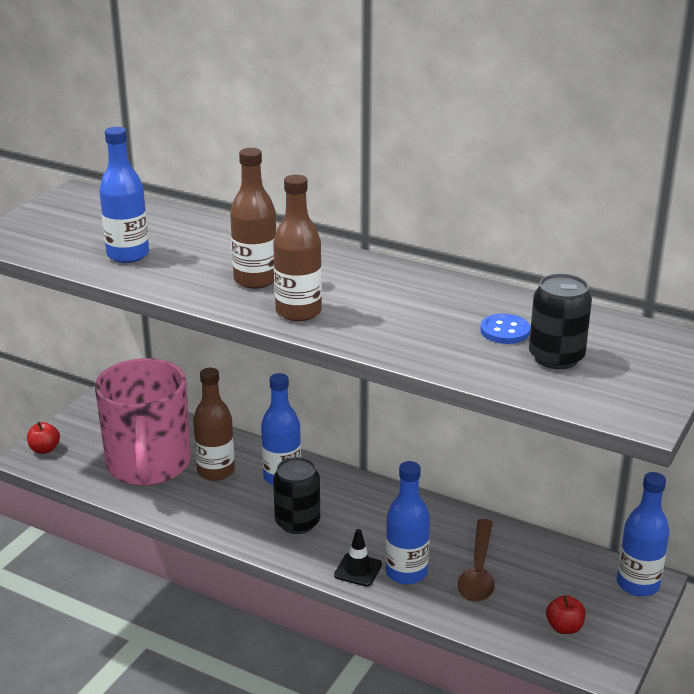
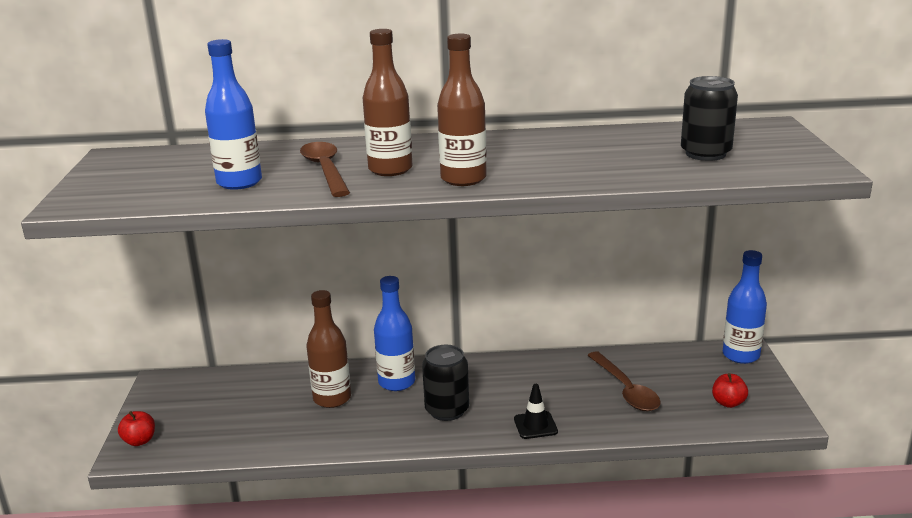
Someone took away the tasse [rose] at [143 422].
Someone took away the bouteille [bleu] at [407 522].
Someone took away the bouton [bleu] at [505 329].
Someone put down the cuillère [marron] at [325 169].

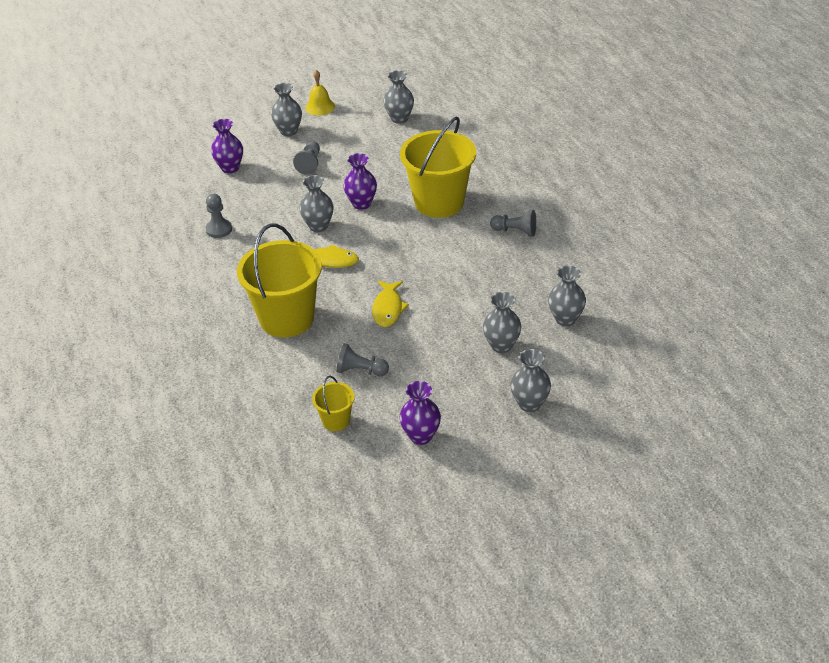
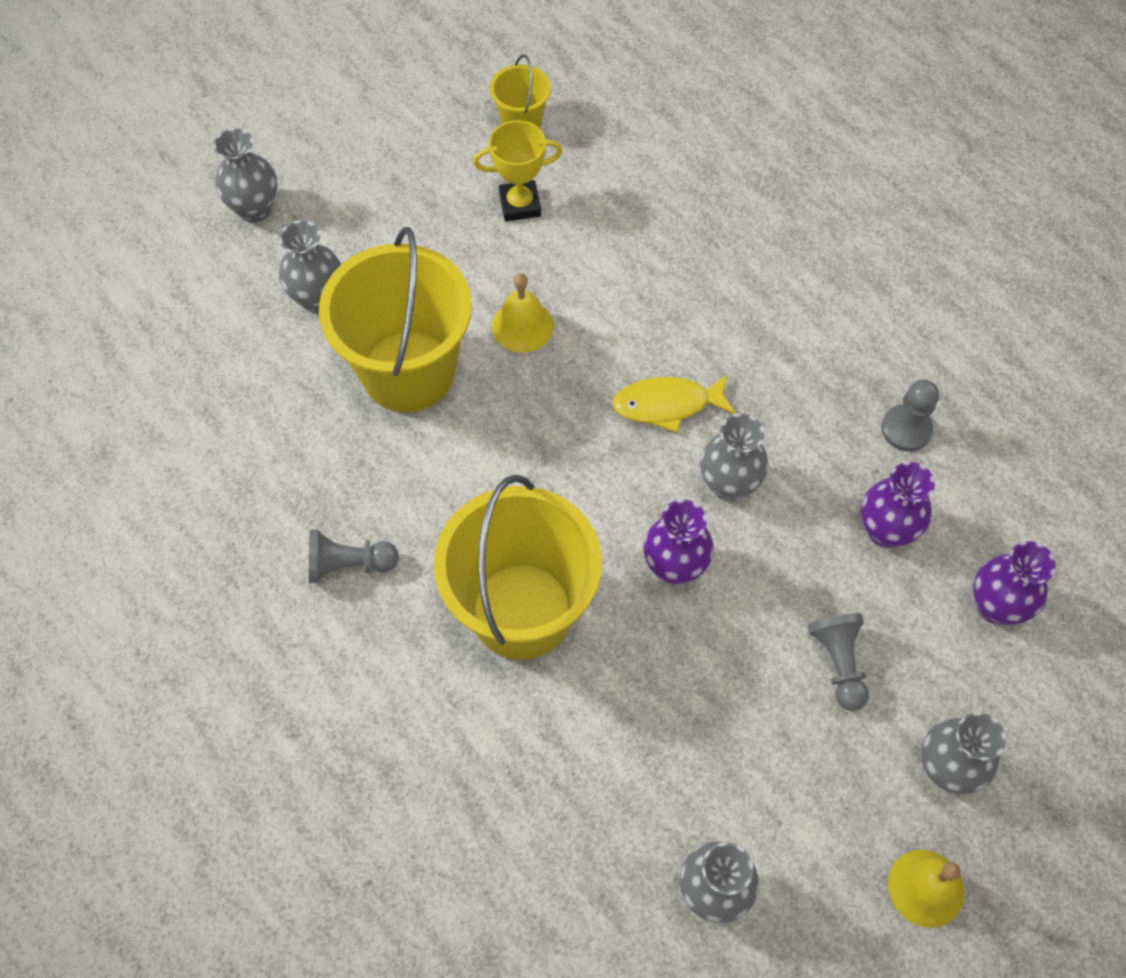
Someone carried the seau [jaune] from [279 280] to [395 319].
Someone swapped the pion [gris] at [362 359] for the trophée [jaune] at [518 170].
Someone swapped the poisson [jaune] at [390 303] for the cloche [jaune] at [523 312].
Someone carried the vase [violet] from [420 413] to [898 505].
Someone took away the vase [gris] at [567 296].

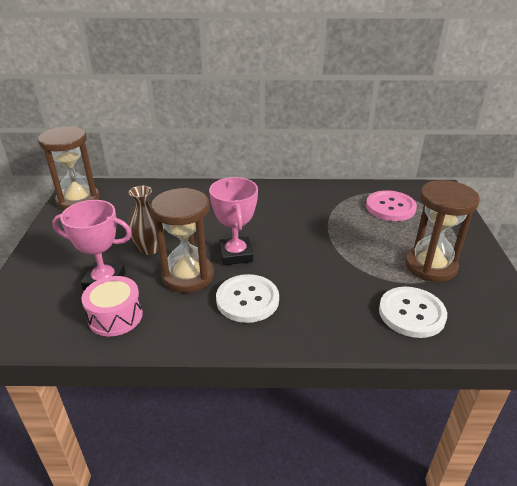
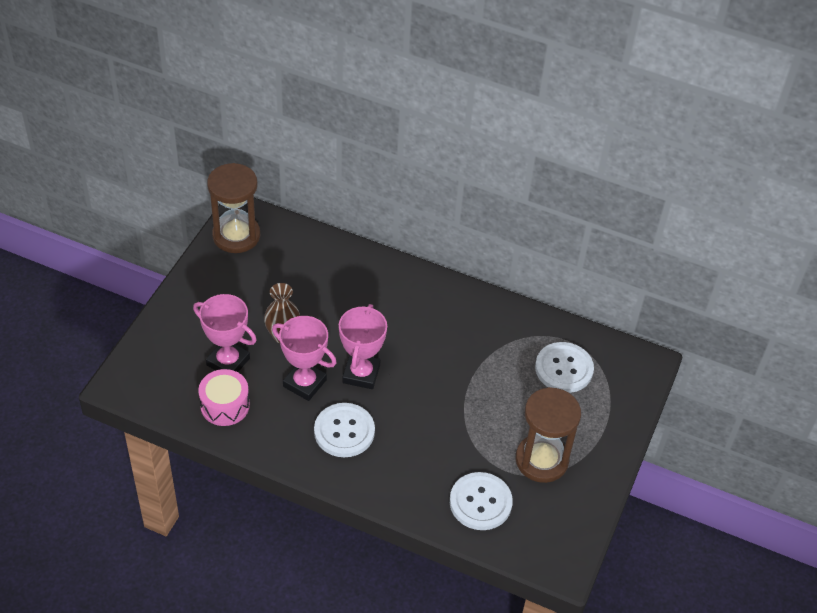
Someone swapped the sablier [marron] at [182 240] for the trophée [rose] at [304 358].
Someone repainted the bouton [rose] at [391 205], which became the bouton [blanc] at [564 367].

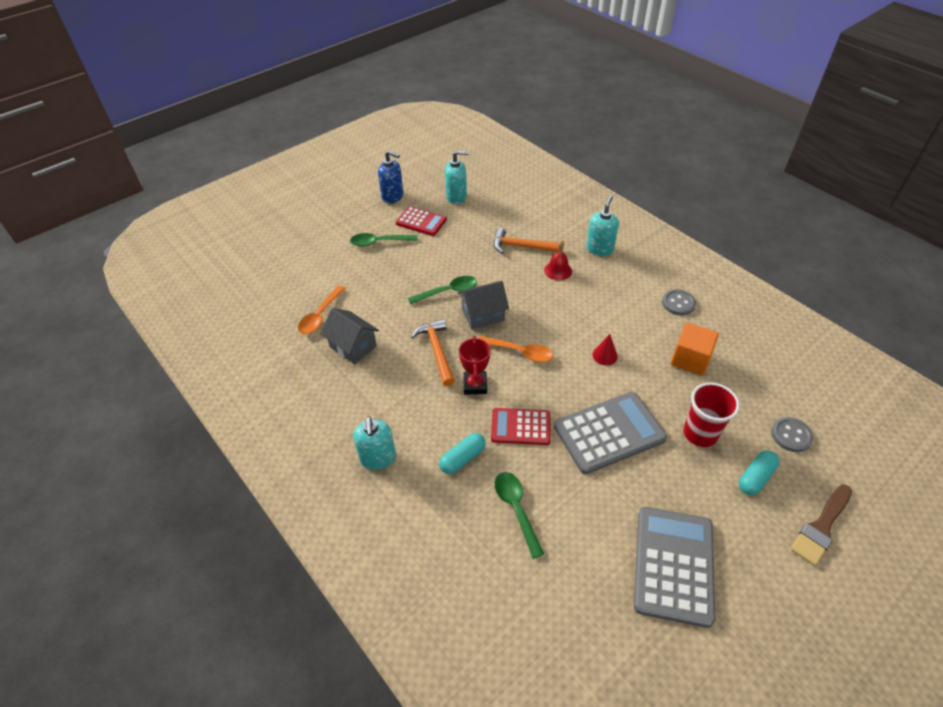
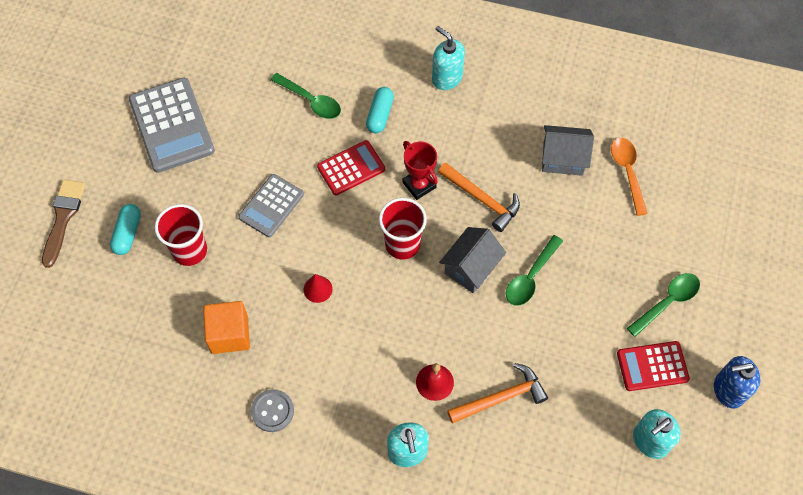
Someone swapped the cuillère [orange] at [515 349] for the gobelet [rouge] at [403 229].
Someone scaled the calculatrice [gris] at [610 433] by 0.62.
Someone took away the bouton [gris] at [792 434].

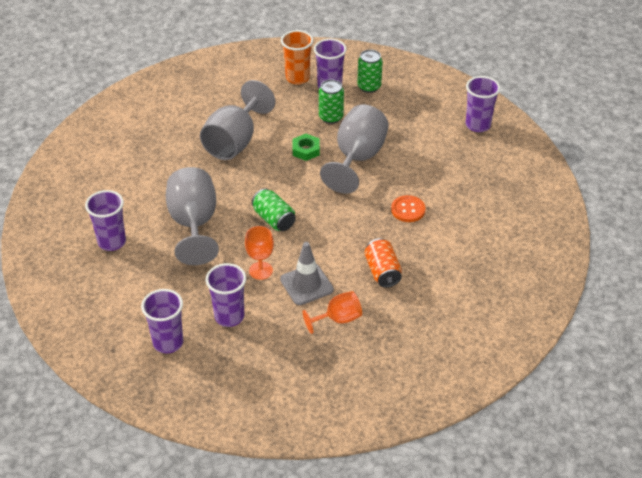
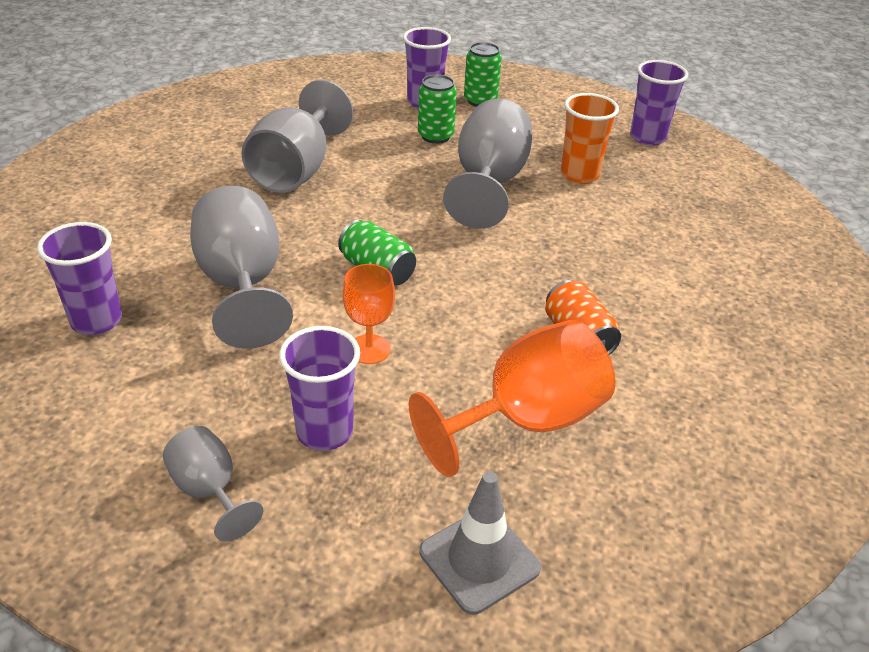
Someone swapped the gobelet [violet] at [162 321] for the verre à pied [gris] at [213 484].
Someone carried the cône de chantier [gris] from [307 273] to [480 543].
Someone carried the gobelet [orange] from [297 57] to [590 138].
Someone took away the écrou [vert] at [306 147].
Someone scaled the verre à pied [orange] at [332 312] by 1.83.
Someone took away the bouton [orange] at [408 208].

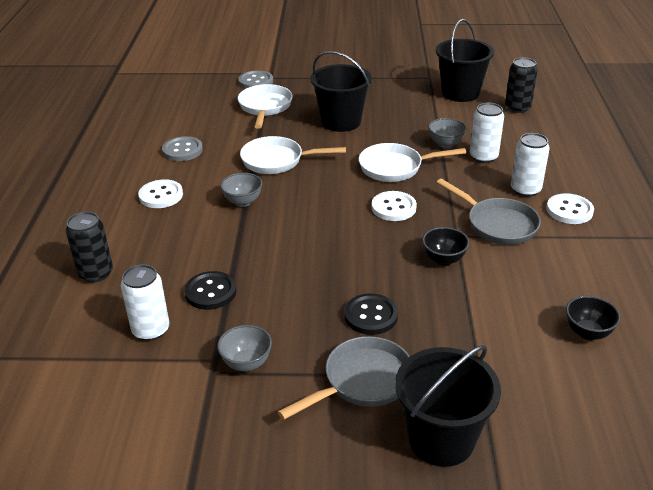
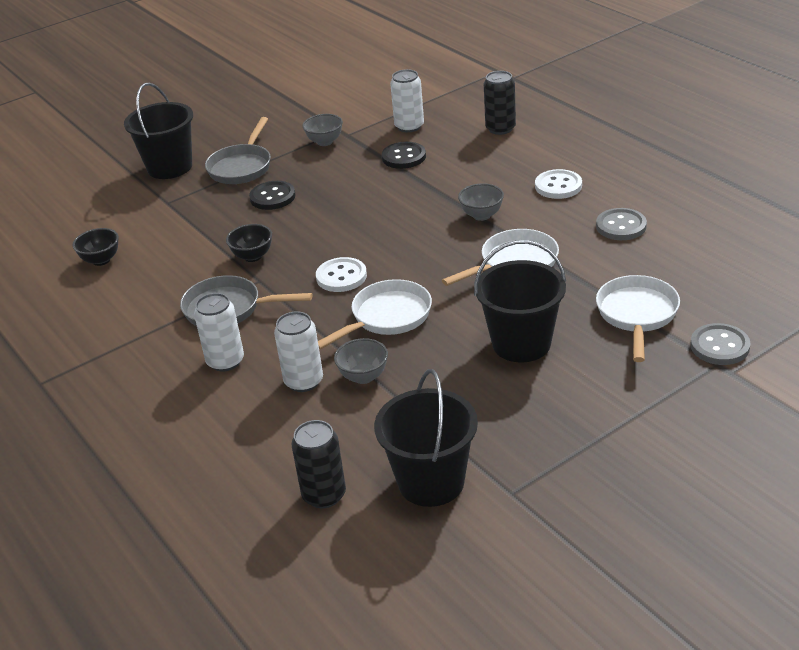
Someone rotated the poêle [blanc] at [265 106] by 135 degrees counterclockwise.
Someone took away the bouton [blanc] at [570 208].

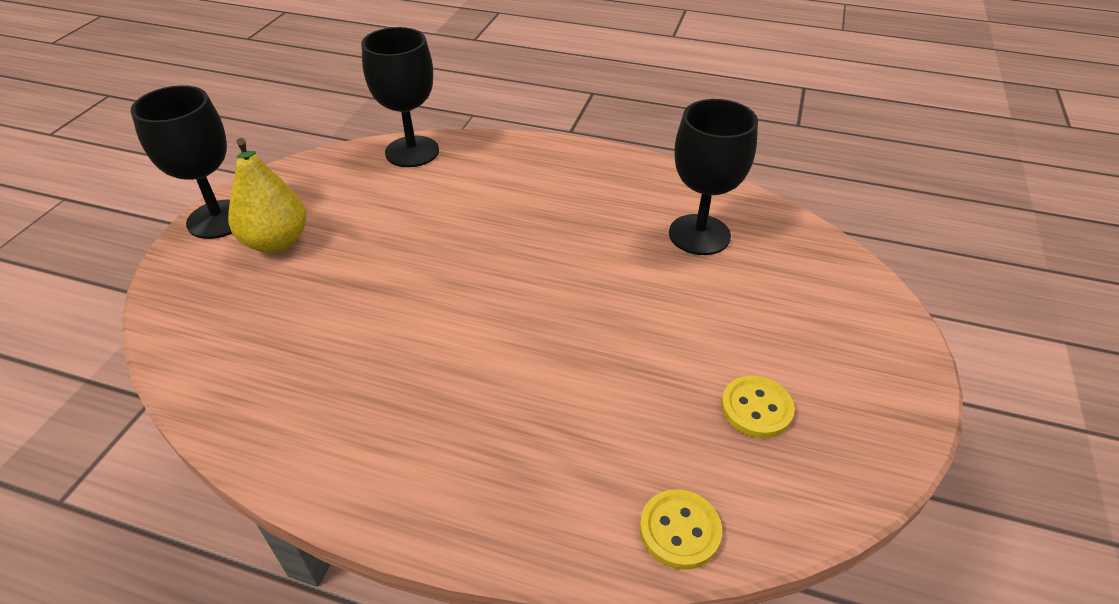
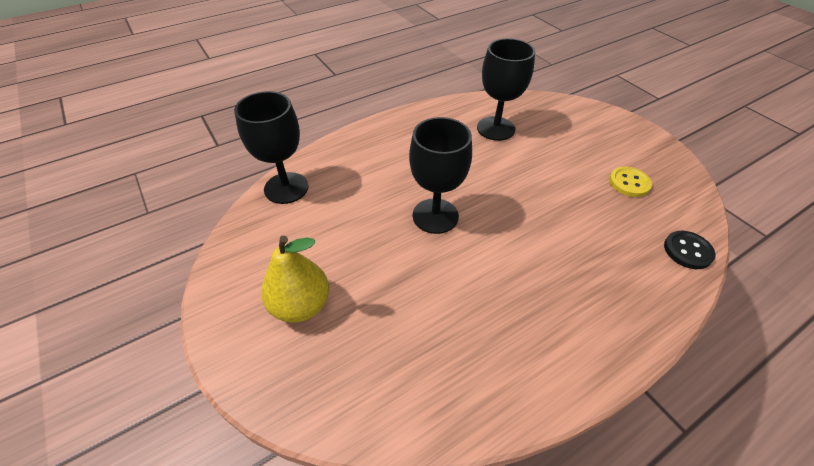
Someone carried the verre à pied [noir] from [181 162] to [440 175].
Someone repainted the bouton [jaune] at [681 529], which became the bouton [noir] at [689 250].

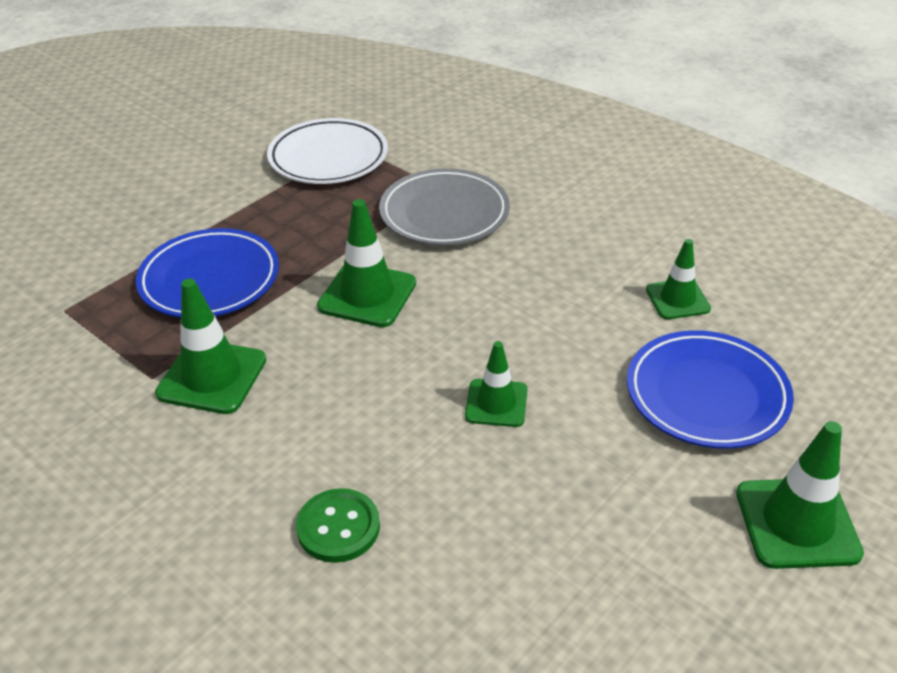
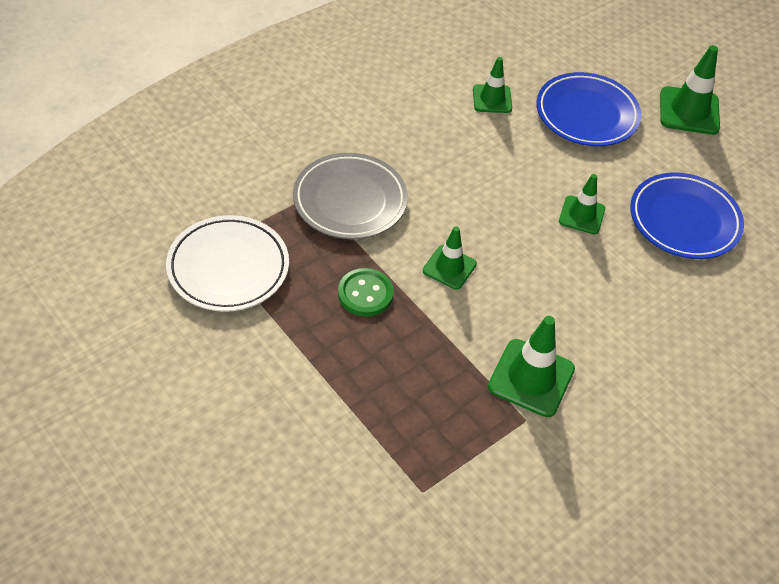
Someone carried the assiette [bleu] from [207 273] to [687 215].
Someone carried the bouton [vert] from [338 525] to [366 292].
Someone scaled the cône de chantier [vert] at [366 263] by 0.65.

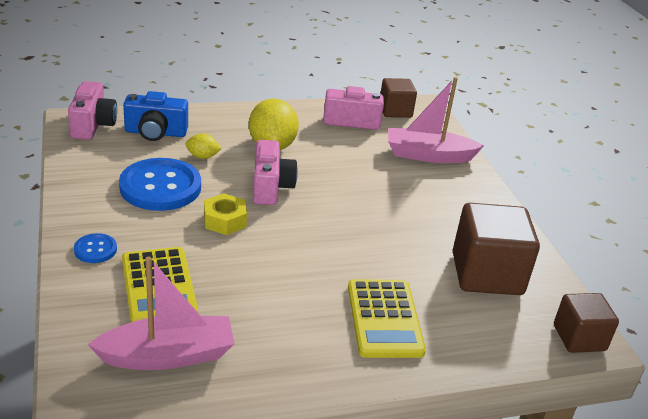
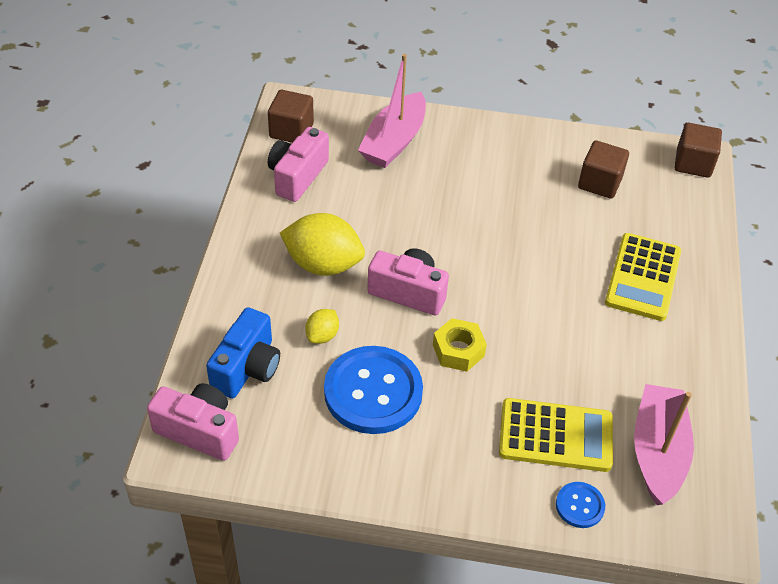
Someone carried the bouton [bleu] from [95 248] to [580 505].
Someone rotated the calculatrice [jaune] at [387 318] by 90 degrees clockwise.
Someone scaled the cube [marron] at [496 249] by 0.60.

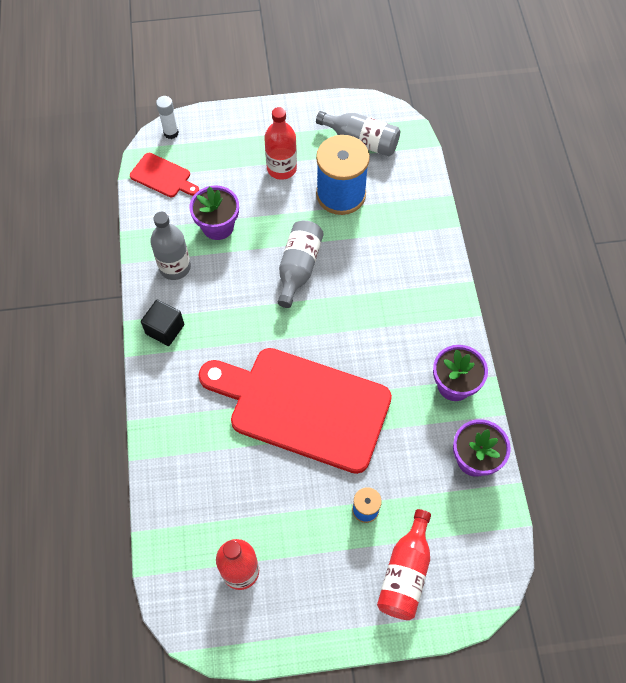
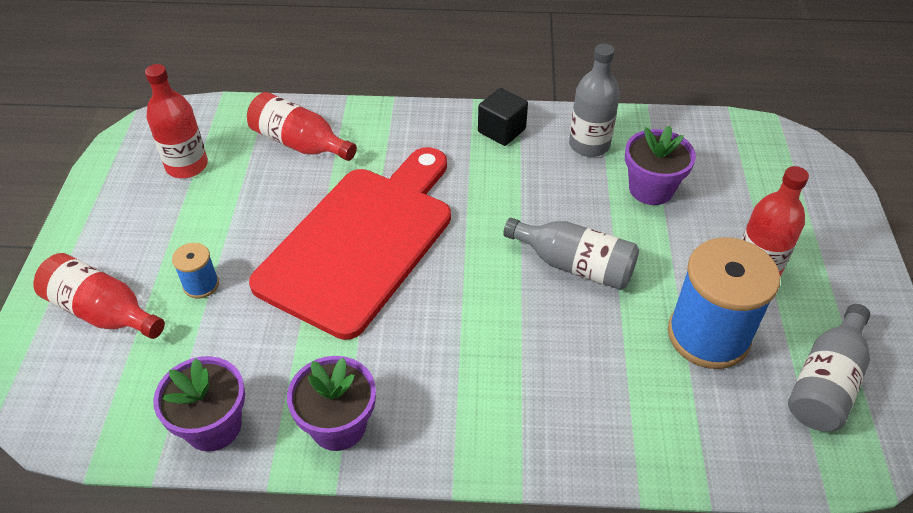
Someone took away the planche à découper [rouge] at [164 175].
Someone took away the bâton de colle [blanc] at [167 117].
Someone put down the bouteille [rouge] at [302 126].

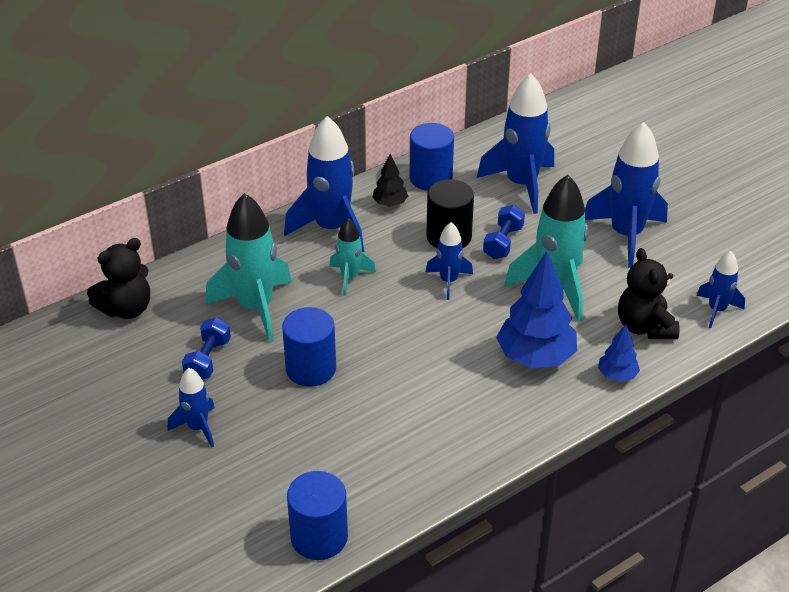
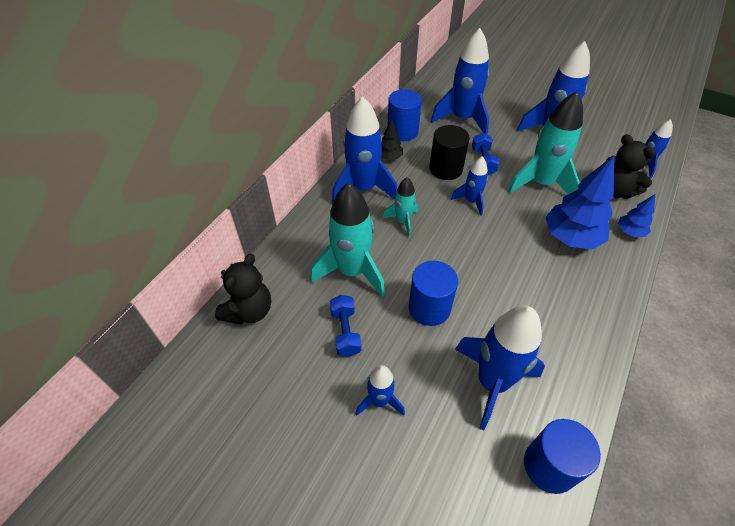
Someone put down the fusée [bleu] at [500 368].

